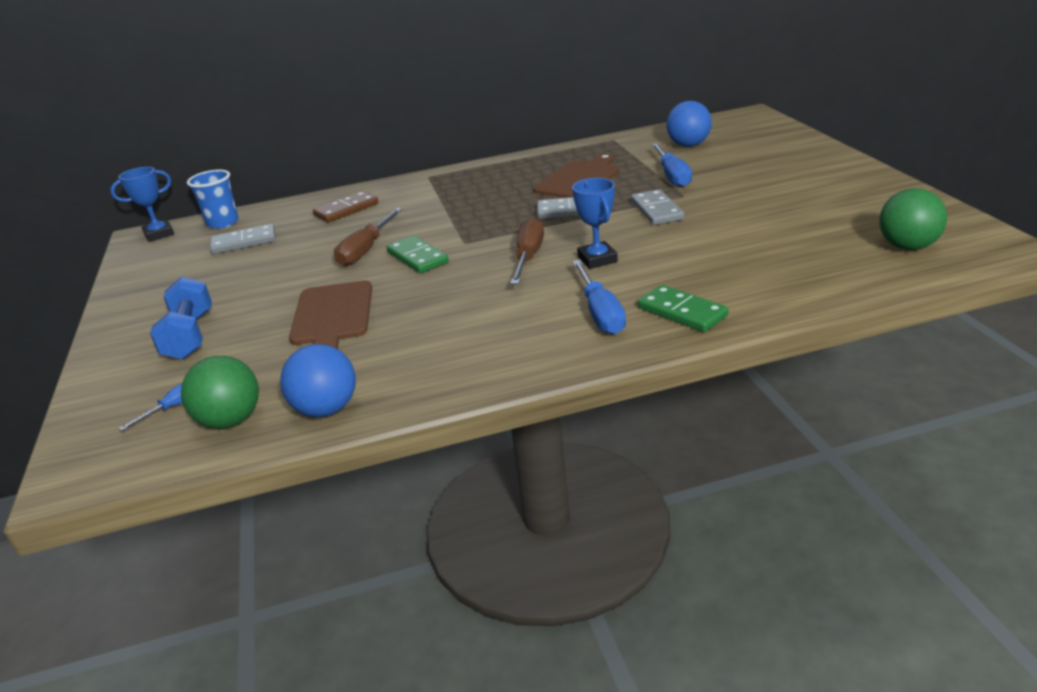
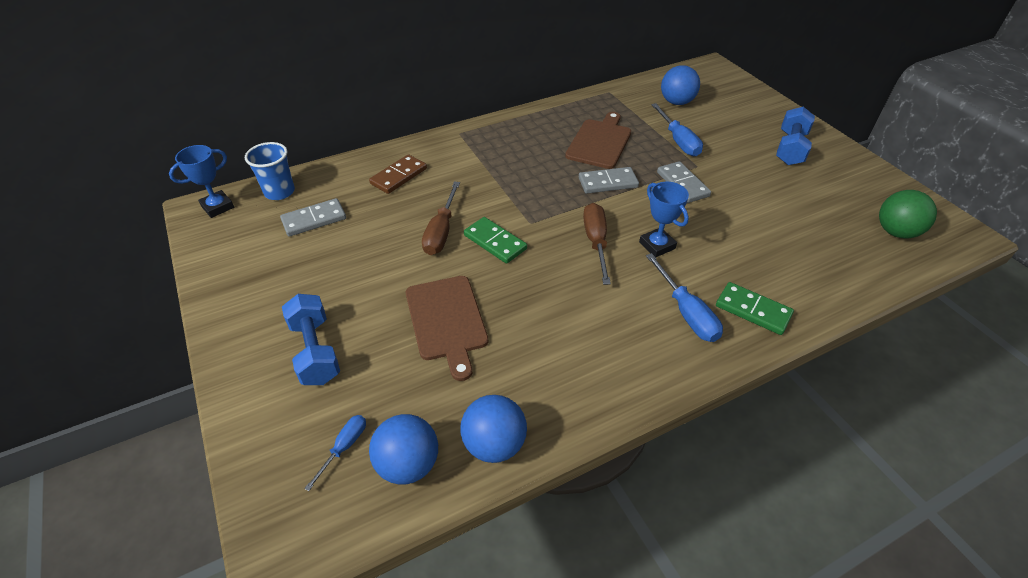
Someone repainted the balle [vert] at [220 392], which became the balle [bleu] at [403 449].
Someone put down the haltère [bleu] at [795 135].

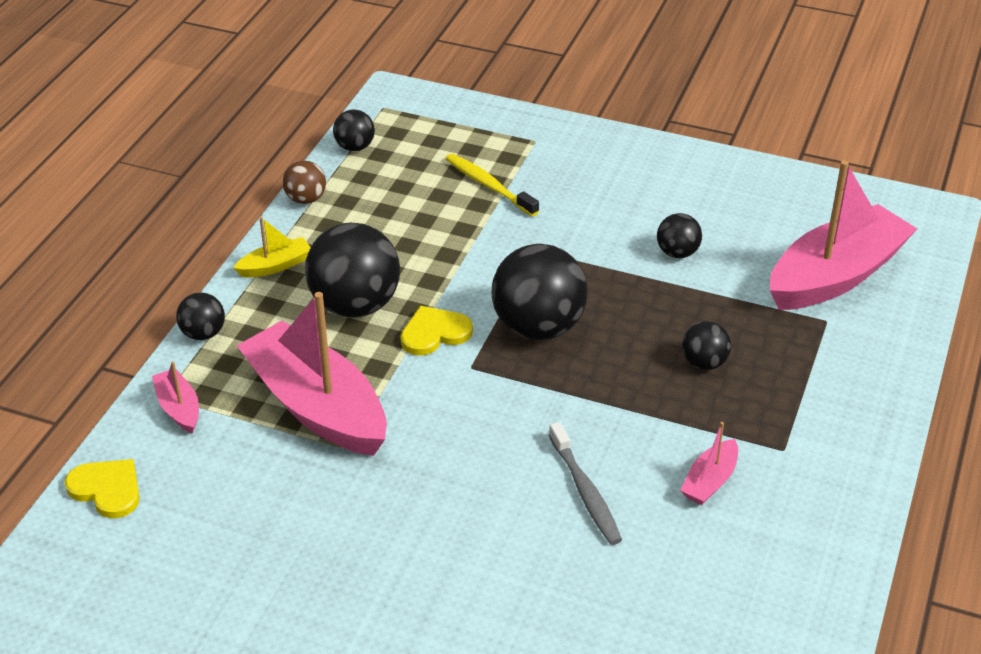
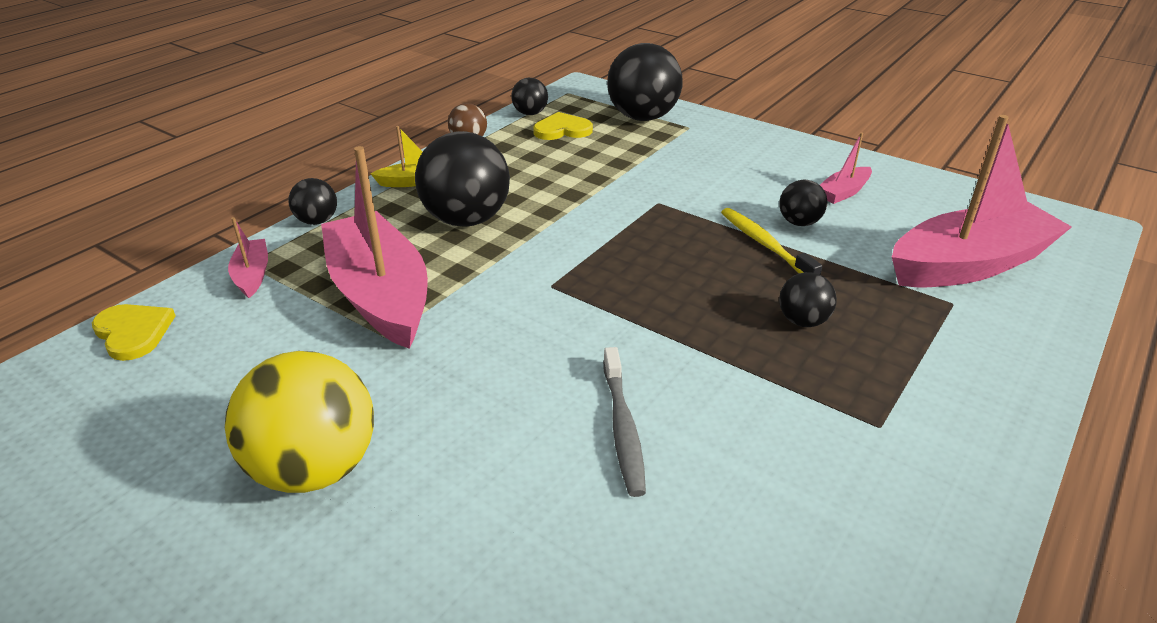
Someone carried the cœur [jaune] from [437 331] to [563 126].
Someone carried the brosse à dents [jaune] from [492 185] to [771 241].
Someone carried the balle [noir] from [540 292] to [644 82].
Someone carried the bateau [rose] from [709 463] to [846 168].
Someone put down the balle [jaune] at [299 422].

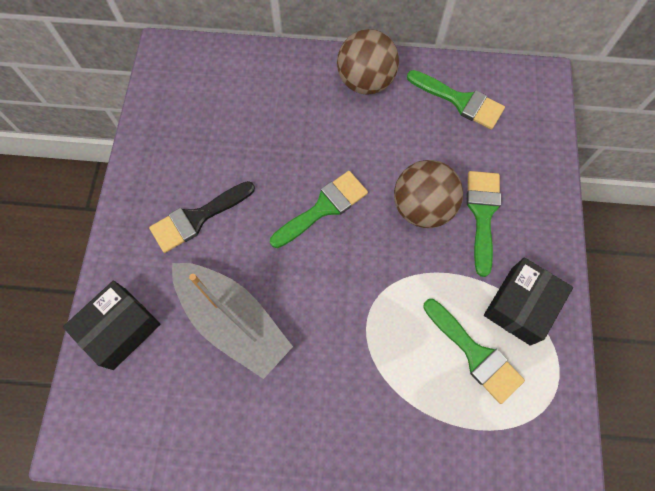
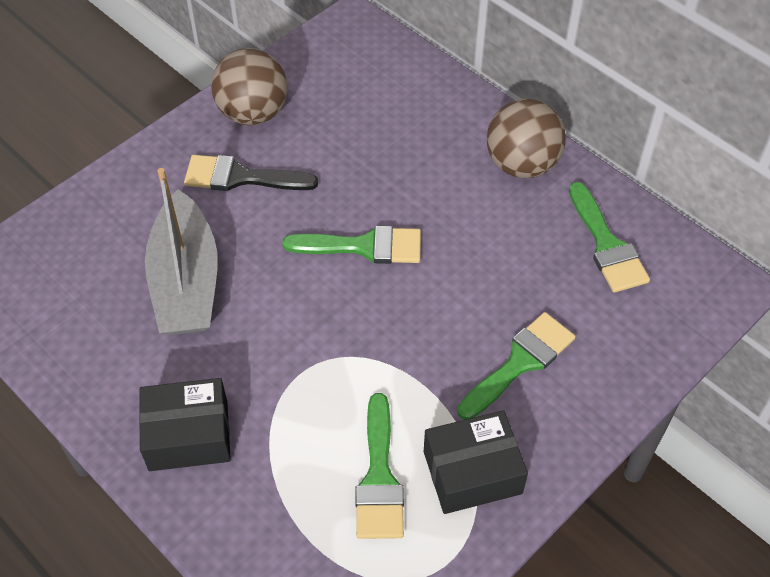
Someone carried the boîte [noir] from [112 325] to [185 424].
Someone carried the balle [marron] from [428 194] to [249 86].

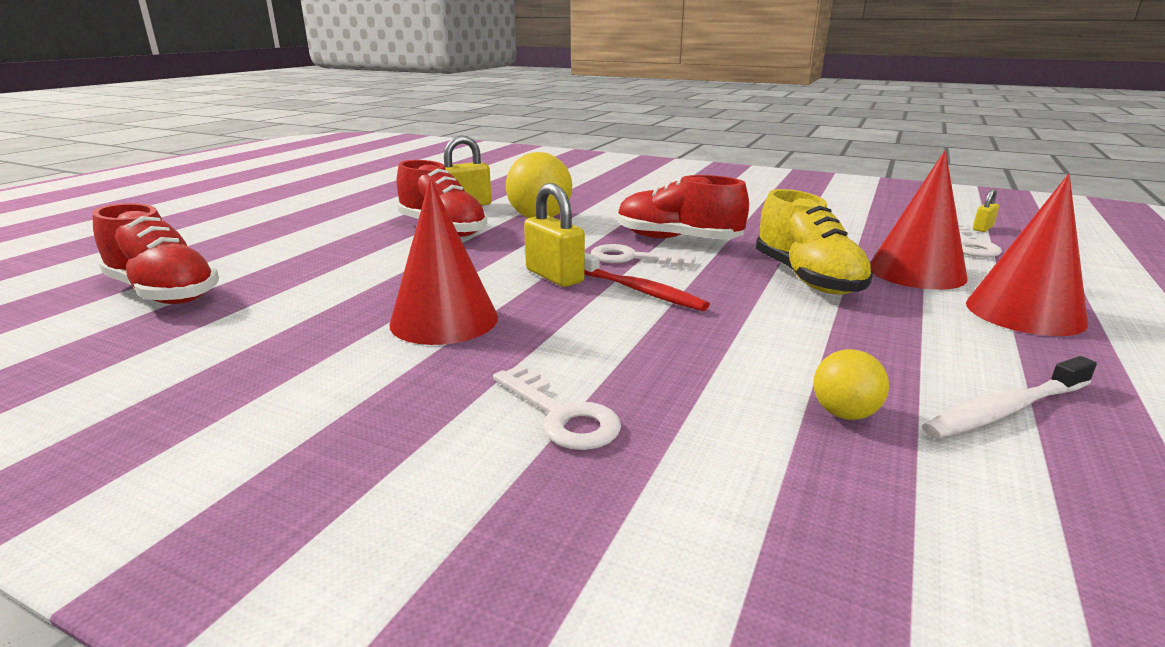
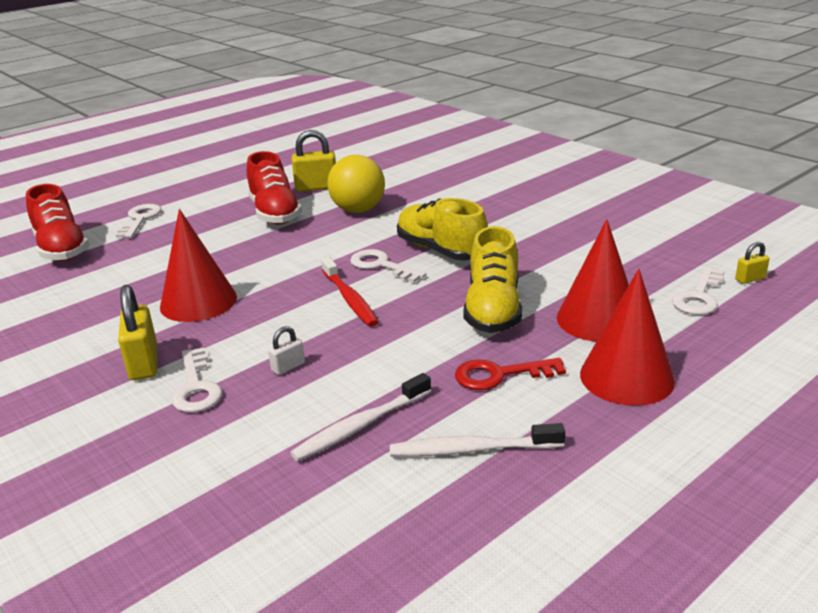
Someone carried the cadenas [jaune] from [554 235] to [137 332].
Someone repainted the chaussure [rouge] at [683 207], which became the chaussure [jaune] at [442 229].
Someone swapped the balle [jaune] at [851 384] for the brosse à dents [blanc] at [360 417].
Someone put down the clé [blanc] at [139 221].
Someone put down the cadenas [blanc] at [286 350].
Someone put down the clé [rouge] at [510 374].

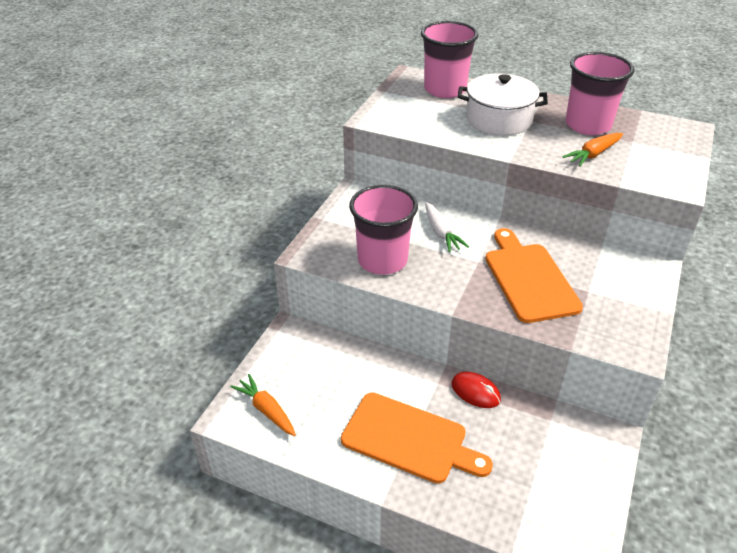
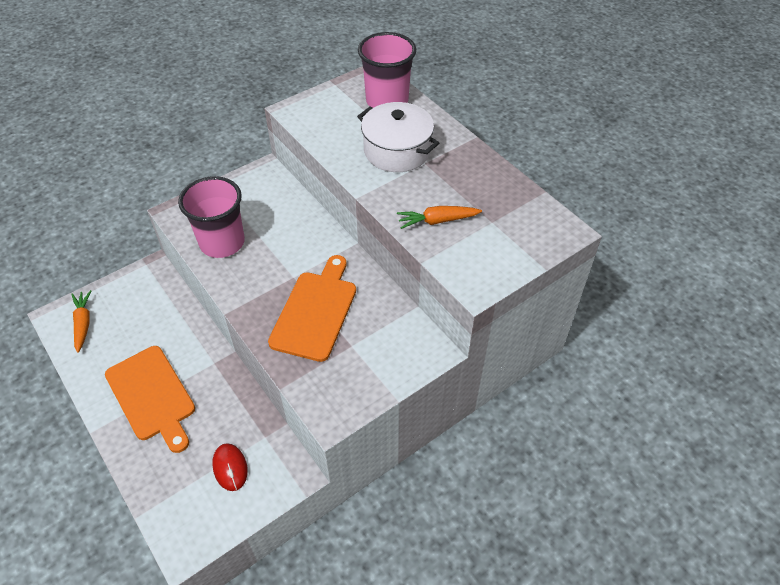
Someone took away the carotte [blanc] at [447 227].
Someone carried the souris [rouge] from [476 390] to [230 467].
Someone took away the gobelet [rose] at [600 93].

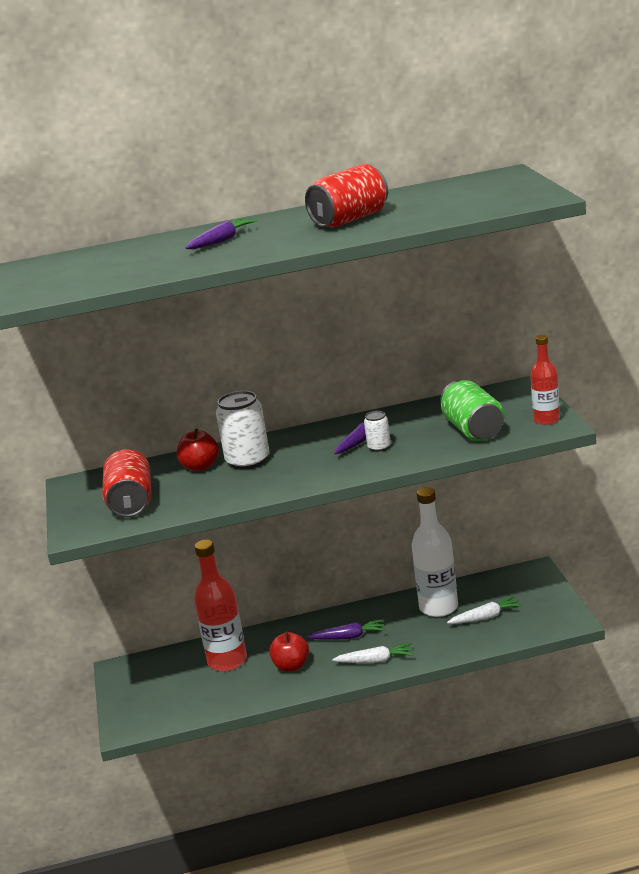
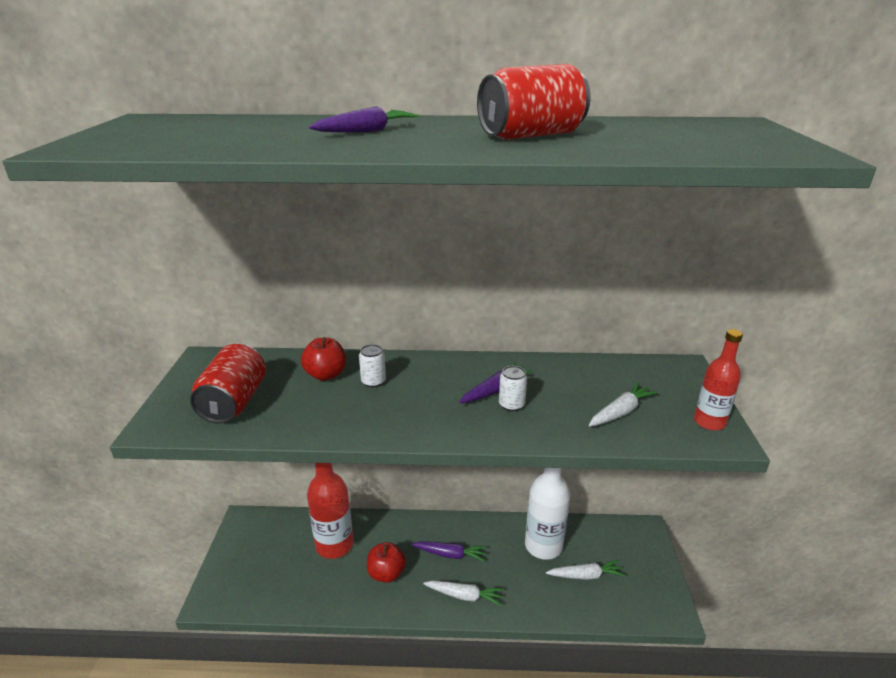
Someone scaled the canette [blanc] at [242 430] by 0.52.
Someone swapped the canette [vert] at [472 410] for the carotte [blanc] at [623 404].

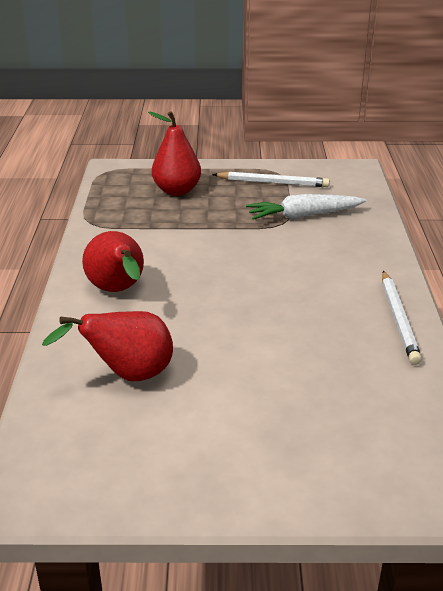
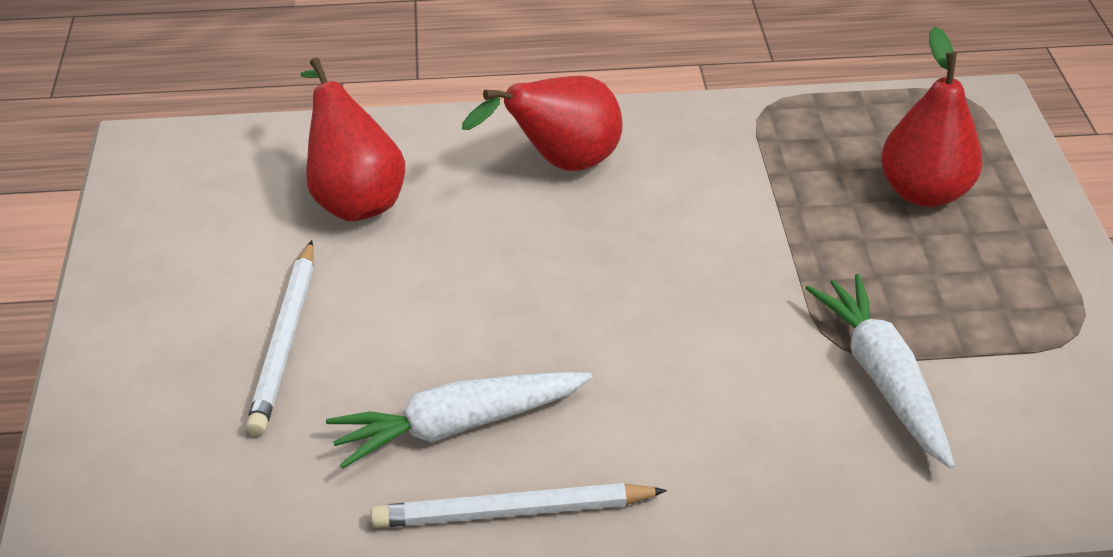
Someone carried the crayon [blanc] from [271 179] to [280 338].
Someone put down the carotte [blanc] at [459 420].

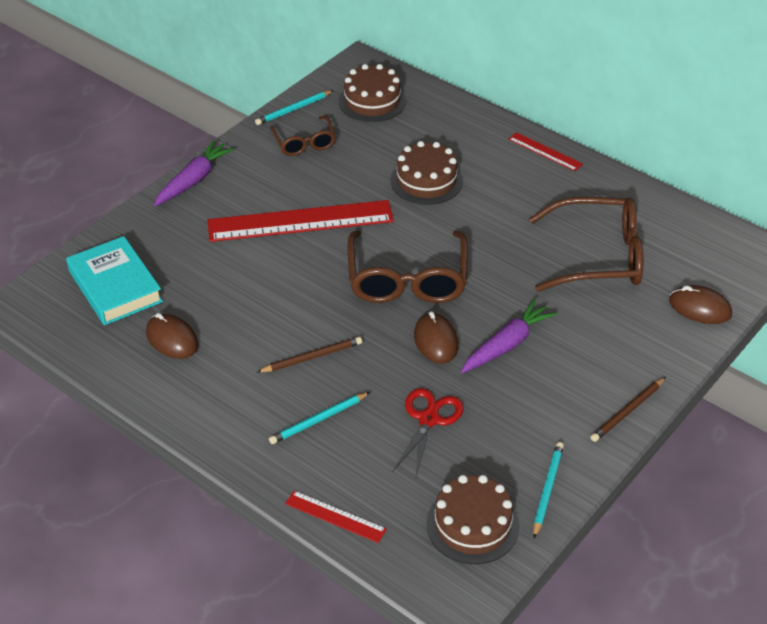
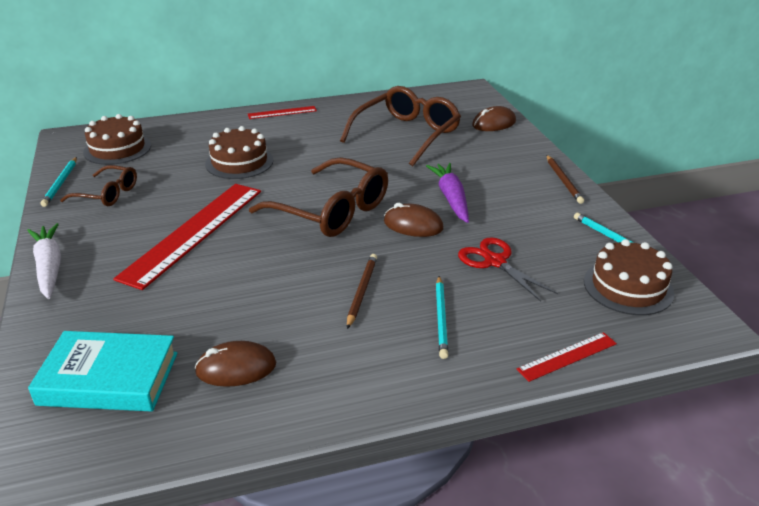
Someone repainted the carotte [violet] at [194 173], which became the carotte [blanc] at [44 261].

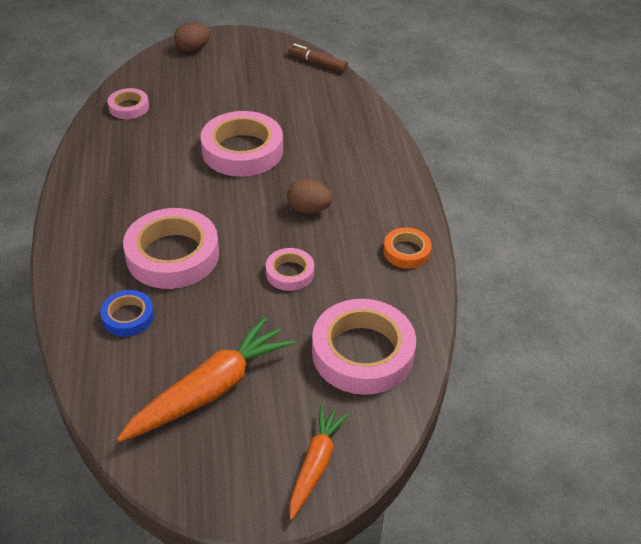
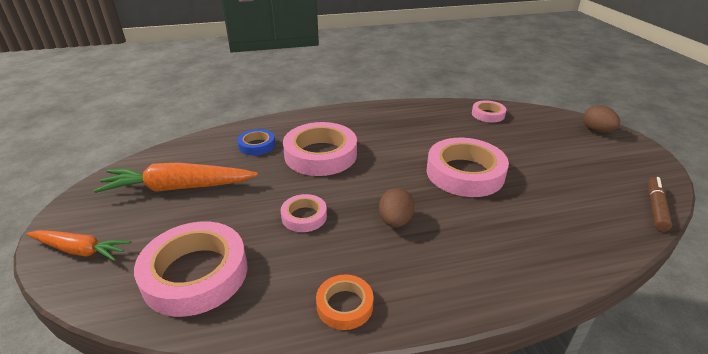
Someone rotated the carotte [orange] at [206 379] by 135 degrees clockwise.

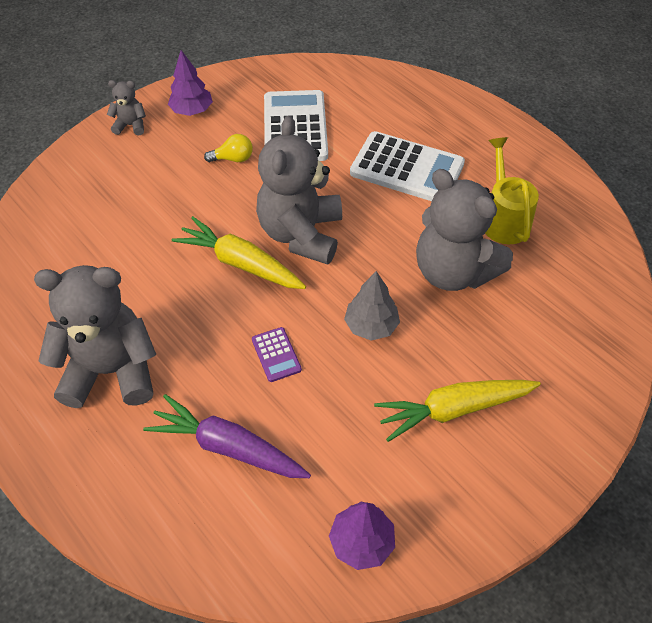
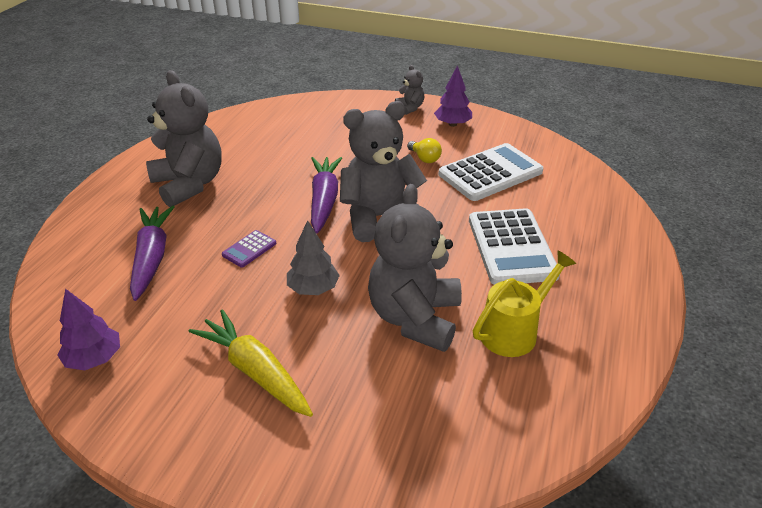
Someone repainted the carotte [jaune] at [239 252], which became the carotte [violet] at [326 195].

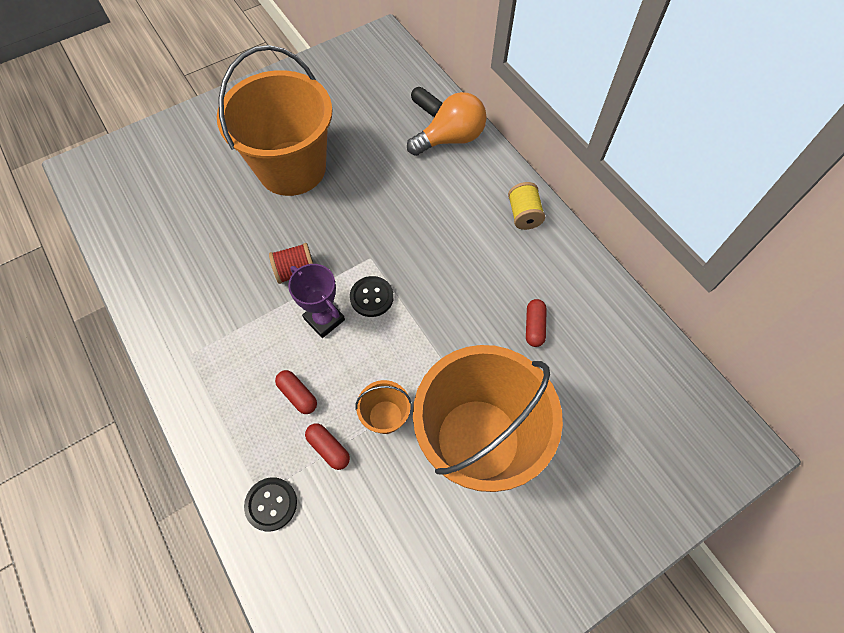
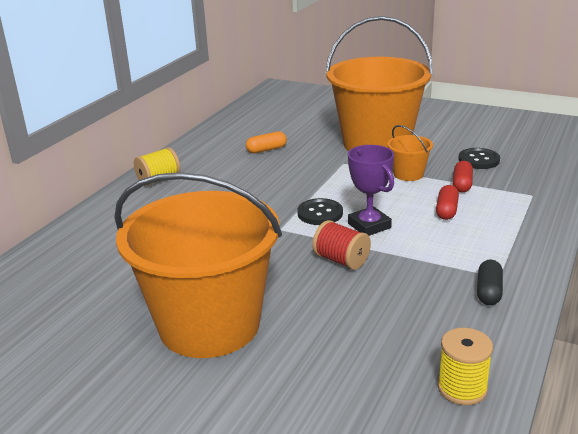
Someone carried the bouton [noir] from [270 504] to [479 158].
Someone rotated the trophée [violet] at [316 301] by 45 degrees counterclockwise.
Someone took away the ampoule [orange] at [447 124].
Someone carried the gélule [noir] from [427 102] to [490 282].
Someone repainted the gélule [rouge] at [536 323], which became the gélule [orange] at [266 142].
Someone put down the bobine [jaune] at [465 366].

